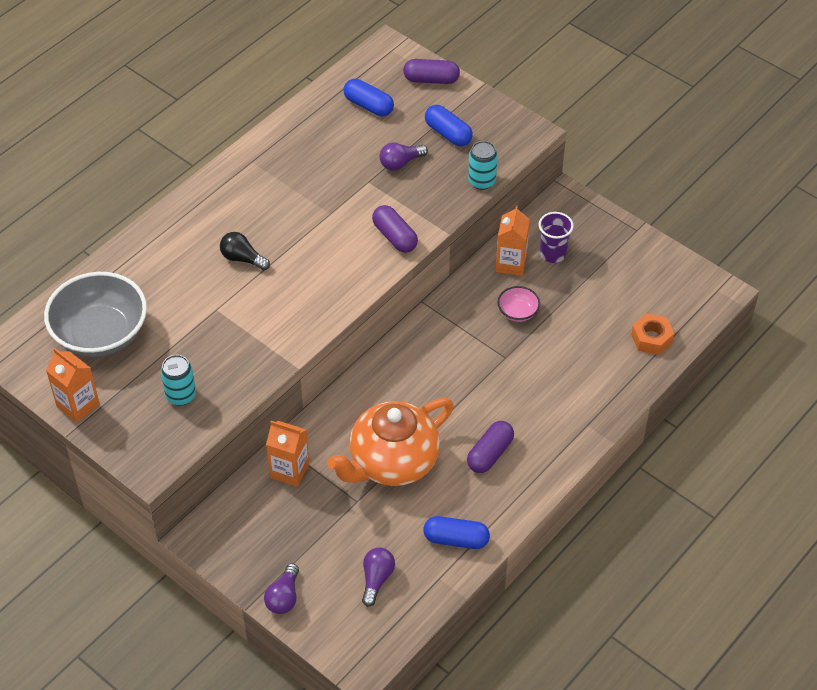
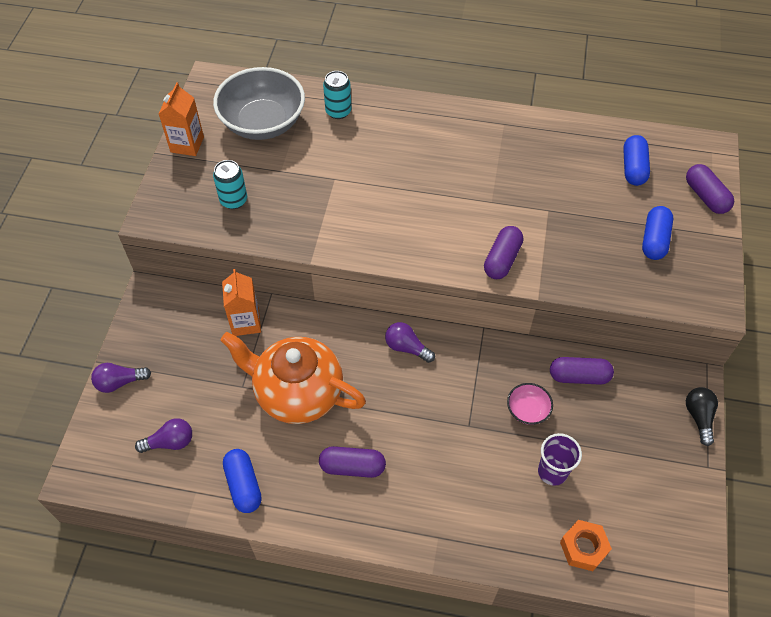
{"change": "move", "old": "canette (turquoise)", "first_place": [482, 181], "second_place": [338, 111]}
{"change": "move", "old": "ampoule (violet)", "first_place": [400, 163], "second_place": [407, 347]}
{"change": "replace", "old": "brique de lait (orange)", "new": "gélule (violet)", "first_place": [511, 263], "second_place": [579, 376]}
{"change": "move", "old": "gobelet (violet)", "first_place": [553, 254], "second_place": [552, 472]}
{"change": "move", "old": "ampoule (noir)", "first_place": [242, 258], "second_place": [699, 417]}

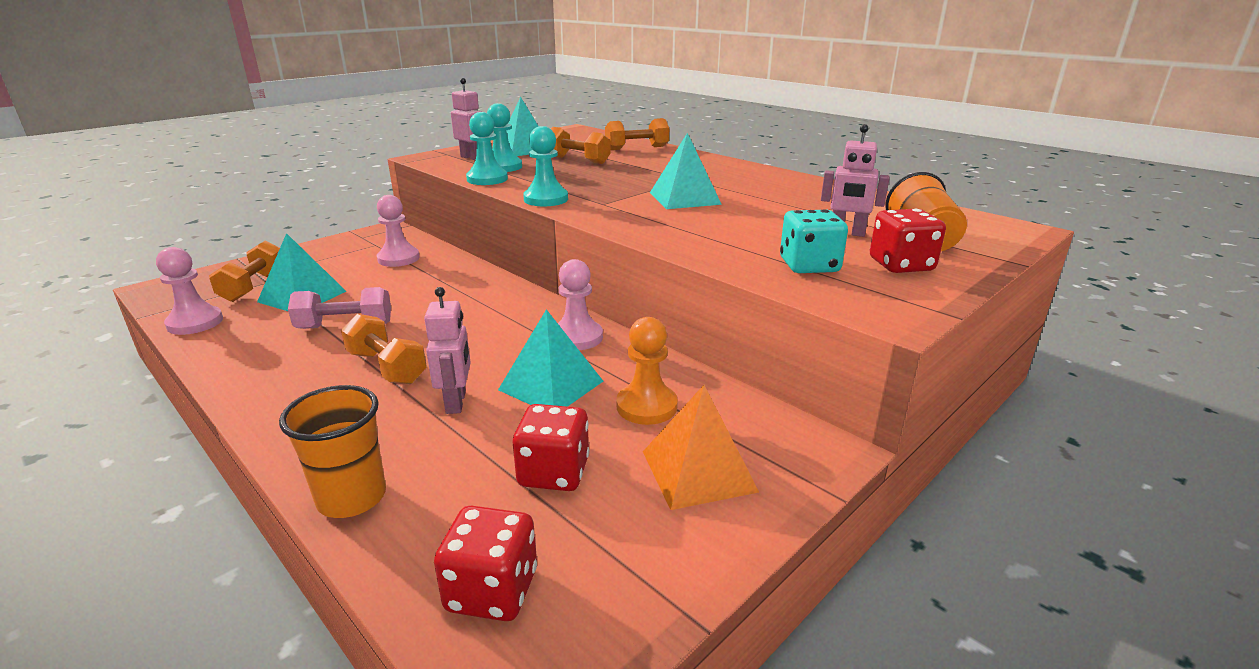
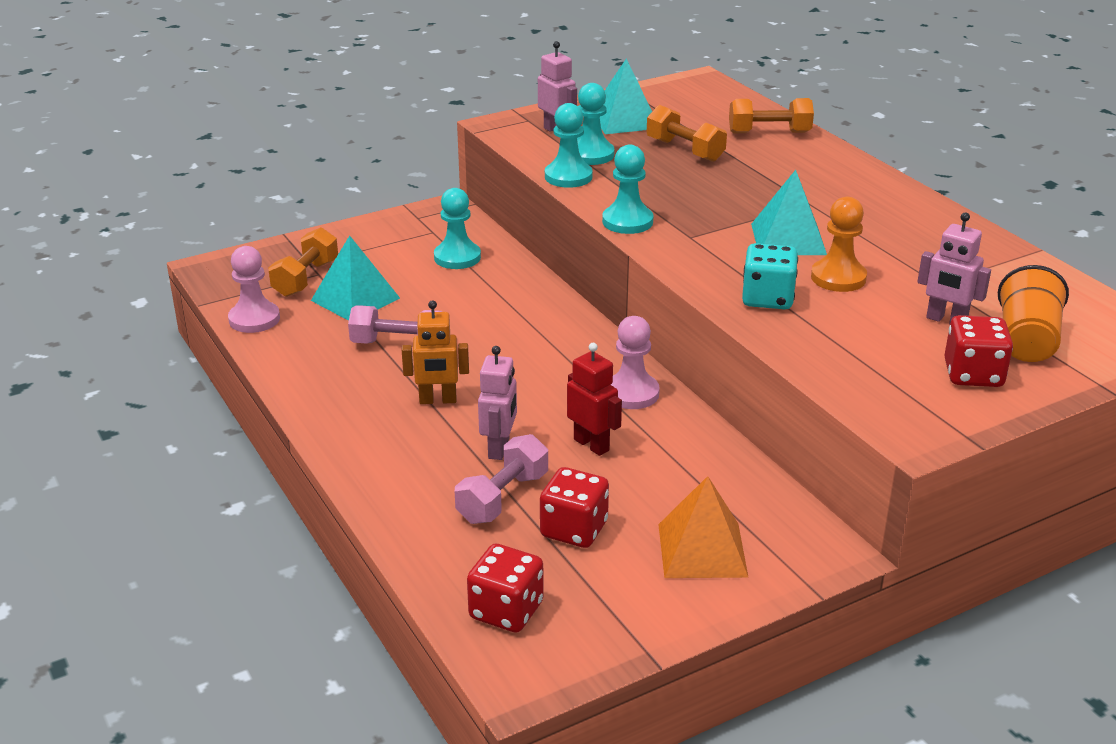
{"change": "recolor", "old": "pion (rose)", "new": "pion (turquoise)", "first_place": [398, 258], "second_place": [457, 257]}
{"change": "move", "old": "dé (turquoise)", "first_place": [809, 266], "second_place": [767, 298]}
{"change": "replace", "old": "pyramide (turquoise)", "new": "robot (rouge)", "first_place": [551, 385], "second_place": [591, 445]}
{"change": "replace", "old": "haltère (orange)", "new": "robot (orange)", "first_place": [387, 367], "second_place": [438, 400]}
{"change": "move", "old": "pion (orange)", "first_place": [646, 406], "second_place": [838, 278]}
{"change": "delete", "old": "gobelet (orange)", "first_place": [352, 498]}
{"change": "insert", "new": "haltère (rose)", "second_place": [503, 498]}

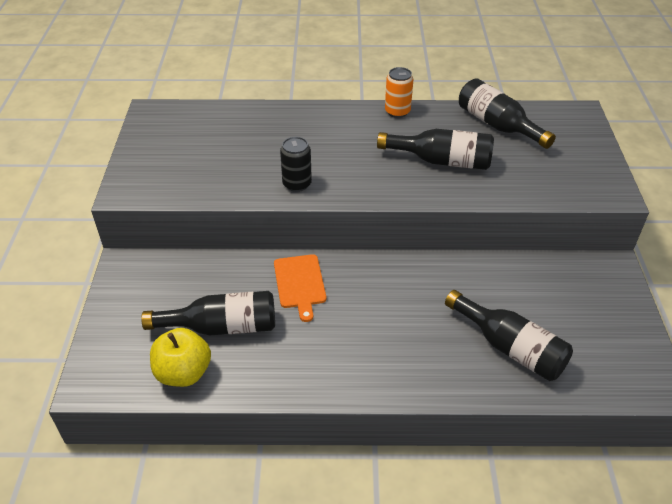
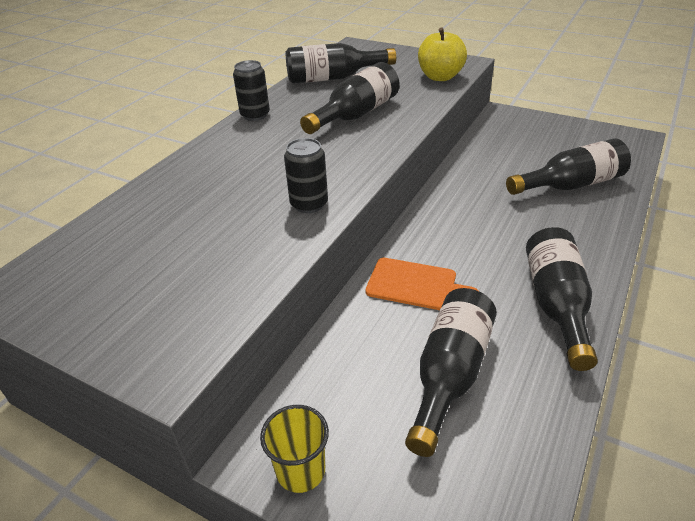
{"change": "recolor", "old": "canette (orange)", "new": "canette (noir)", "first_place": [397, 111], "second_place": [255, 115]}
{"change": "move", "old": "pomme (jaune)", "first_place": [183, 373], "second_place": [440, 77]}
{"change": "insert", "new": "bouteille (noir)", "second_place": [556, 304]}
{"change": "insert", "new": "gobelet (jaune)", "second_place": [301, 470]}

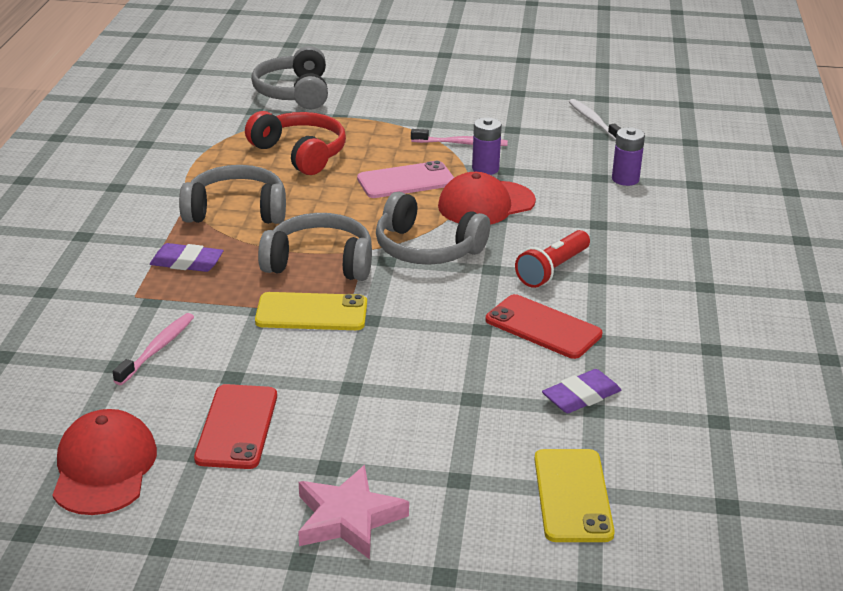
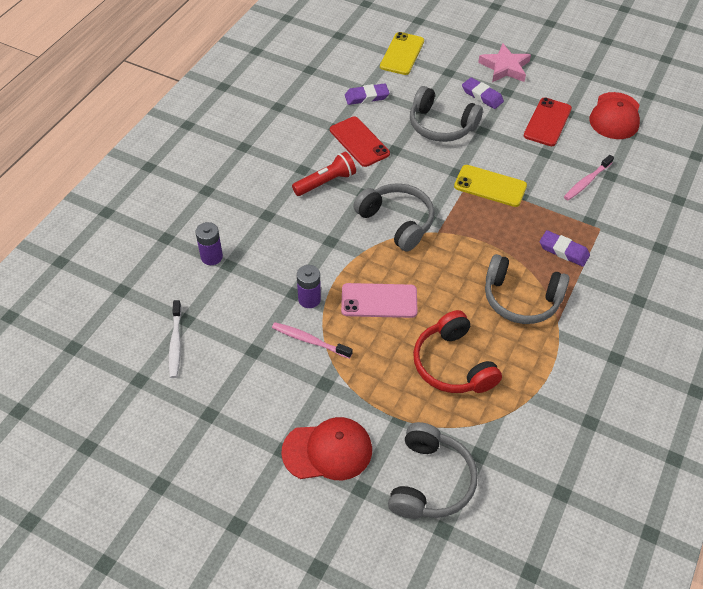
{"change": "move", "old": "casquette (rouge)", "first_place": [486, 204], "second_place": [327, 451]}
{"change": "move", "old": "casque audio (gris)", "first_place": [320, 262], "second_place": [441, 125]}
{"change": "insert", "new": "gomme (violet)", "second_place": [482, 96]}

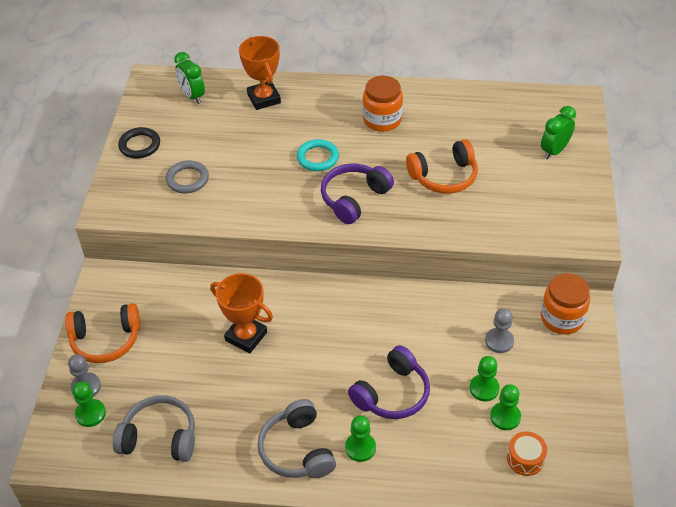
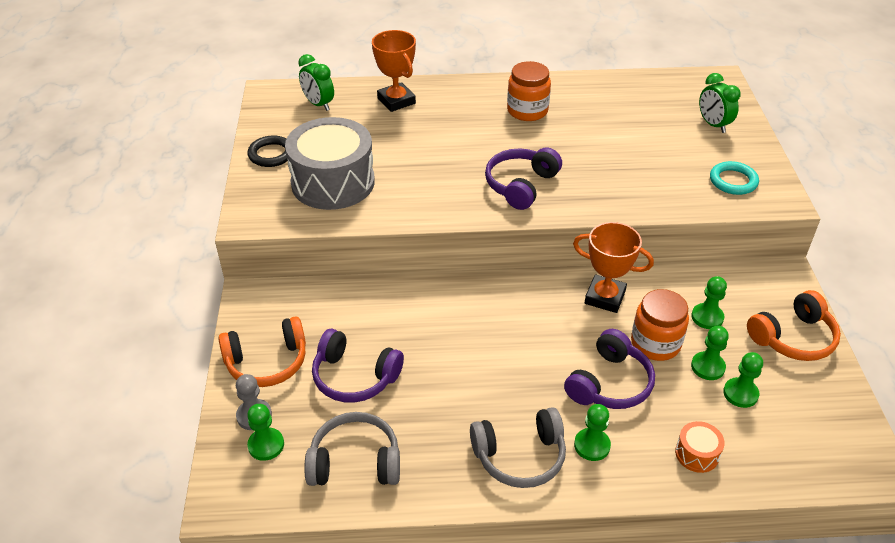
{"change": "rotate", "old": "réveil (vert)", "first_place": [554, 151], "second_place": [713, 125], "degrees": -60}
{"change": "move", "old": "anneau (turquoise)", "first_place": [317, 158], "second_place": [733, 181]}
{"change": "move", "old": "casque audio (orange)", "first_place": [444, 176], "second_place": [793, 338]}
{"change": "replace", "old": "anneau (gris)", "new": "tambour (gris)", "first_place": [187, 179], "second_place": [333, 182]}
{"change": "move", "old": "trophée (orange)", "first_place": [246, 336], "second_place": [605, 297]}
{"change": "move", "old": "bocal (orange)", "first_place": [562, 318], "second_place": [655, 343]}
{"change": "recolor", "old": "pion (gris)", "new": "pion (vert)", "first_place": [499, 341], "second_place": [707, 317]}
{"change": "rotate", "old": "casque audio (gris)", "first_place": [297, 450], "second_place": [520, 456], "degrees": -75}
{"change": "move", "old": "tambour (orange)", "first_place": [525, 459], "second_place": [697, 454]}
{"change": "insert", "new": "casque audio (violet)", "second_place": [354, 377]}

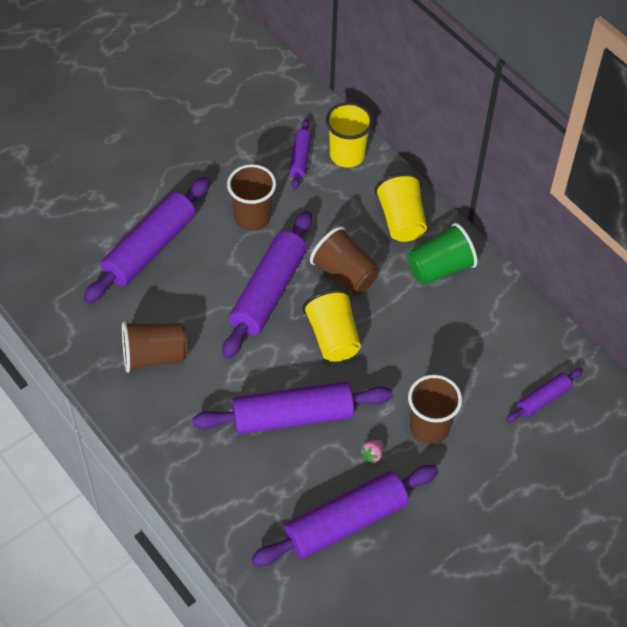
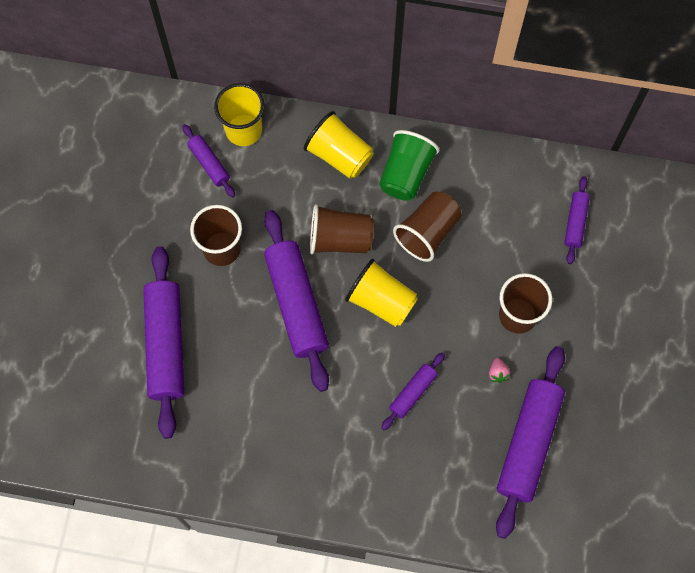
{"change": "move", "old": "gobelet (marron)", "first_place": [154, 356], "second_place": [427, 232]}
{"change": "resize", "old": "rouleau à pâtisserie (violet)", "first_place": [292, 416], "second_place": [412, 392], "factor": 0.5}

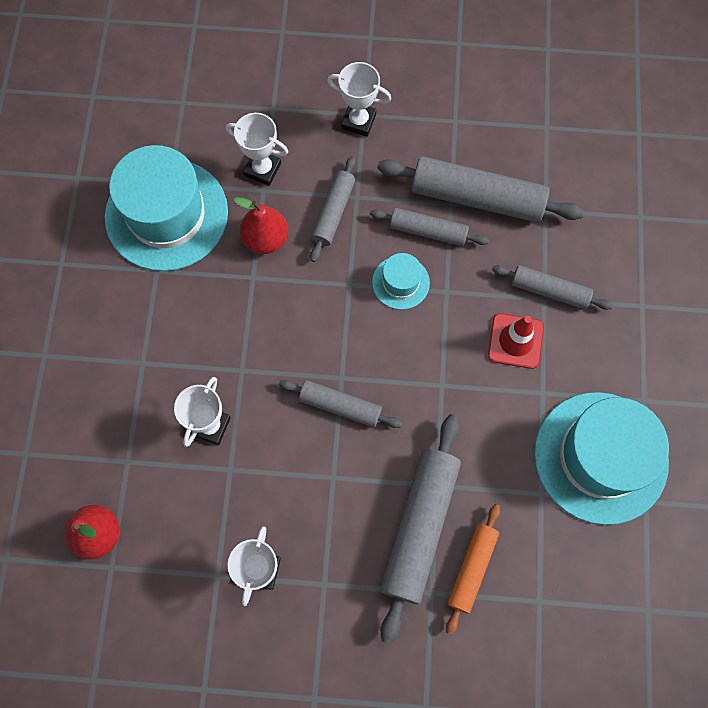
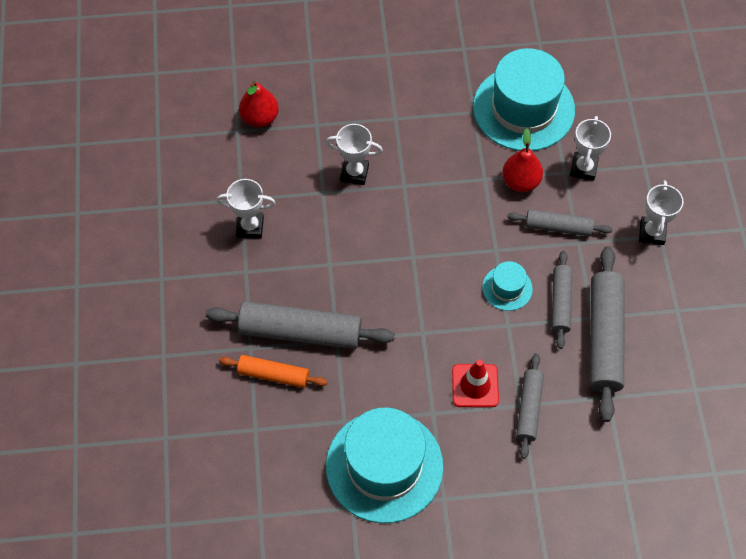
{"change": "delete", "old": "rouleau à pâtisserie (gris)", "first_place": [340, 406]}

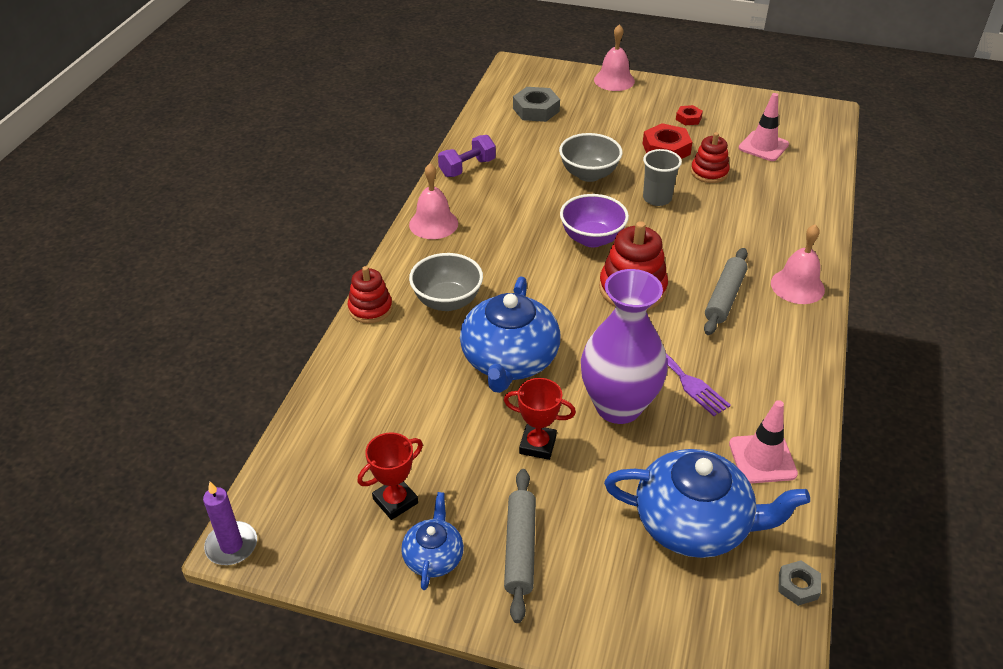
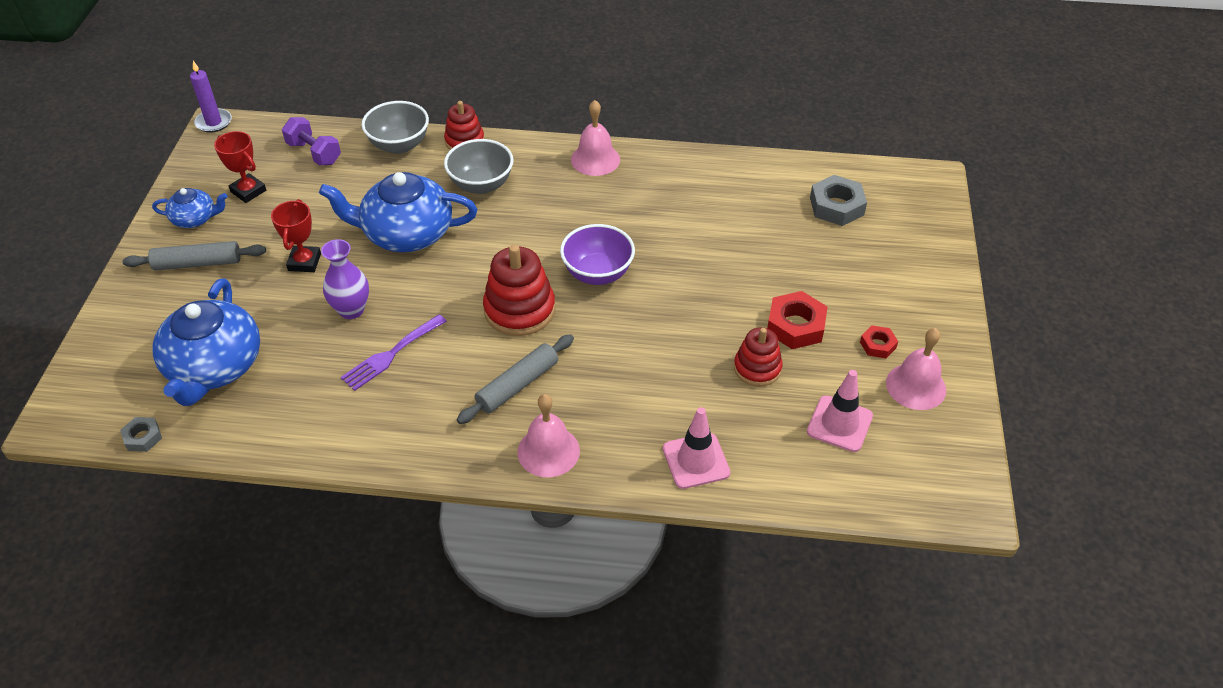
{"change": "move", "old": "cloche (rose)", "first_place": [614, 80], "second_place": [916, 386]}
{"change": "move", "old": "bol (gris)", "first_place": [589, 174], "second_place": [399, 145]}
{"change": "move", "old": "haltère (violet)", "first_place": [467, 168], "second_place": [314, 153]}
{"change": "delete", "old": "gobelet (gris)", "first_place": [657, 198]}
{"change": "rotate", "old": "rouleau à pâtisserie (gris)", "first_place": [725, 297], "second_place": [517, 385], "degrees": -60}
{"change": "resize", "old": "vase (violet)", "first_place": [618, 406], "second_place": [351, 310], "factor": 0.57}
{"change": "move", "old": "cône de chantier (rose)", "first_place": [762, 459], "second_place": [696, 461]}

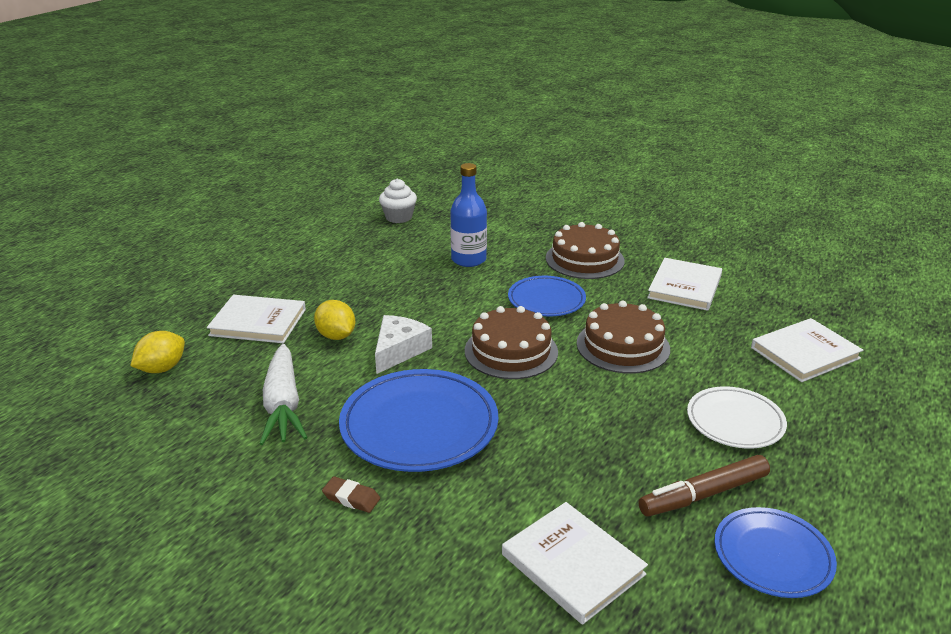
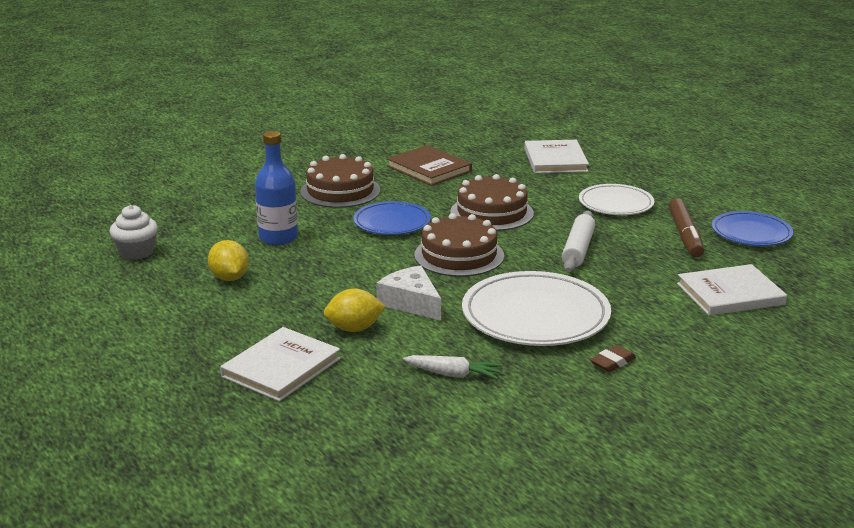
{"change": "recolor", "old": "livre (blanc)", "new": "livre (marron)", "first_place": [685, 287], "second_place": [429, 169]}
{"change": "move", "old": "citron (jaune)", "first_place": [162, 368], "second_place": [229, 278]}
{"change": "resize", "old": "carotte (blanc)", "first_place": [283, 405], "second_place": [453, 374], "factor": 0.59}
{"change": "recolor", "old": "assiette (bleu)", "new": "assiette (blanc)", "first_place": [419, 425], "second_place": [535, 316]}
{"change": "insert", "new": "rouleau à pâtisserie (blanc)", "second_place": [578, 249]}

